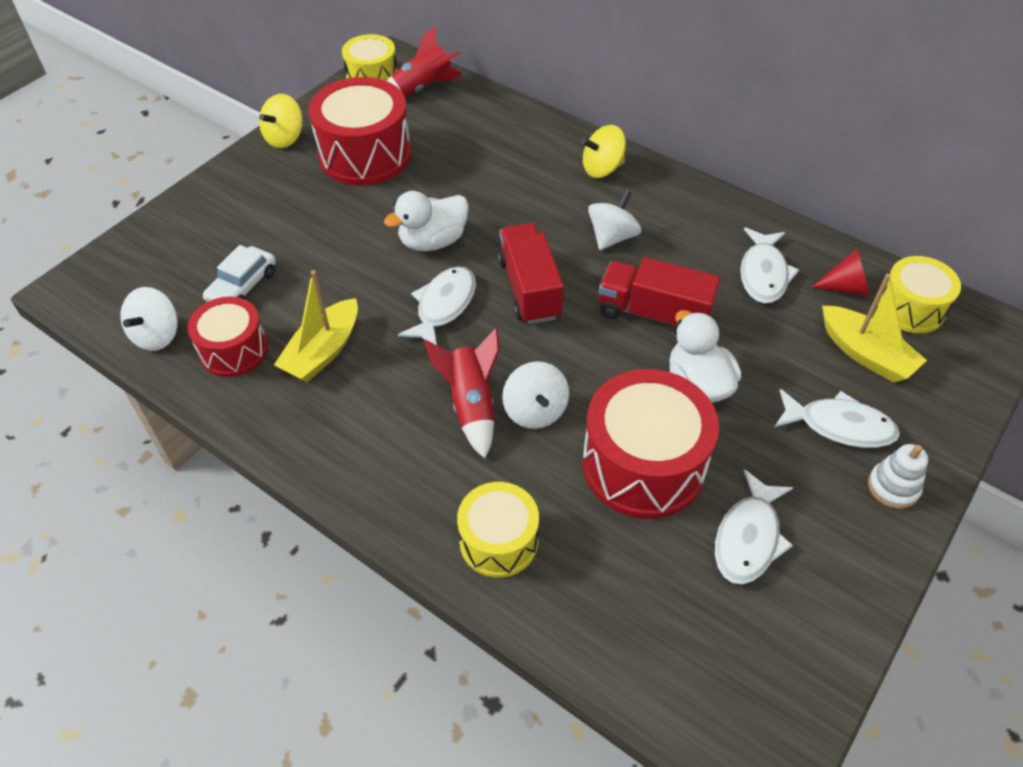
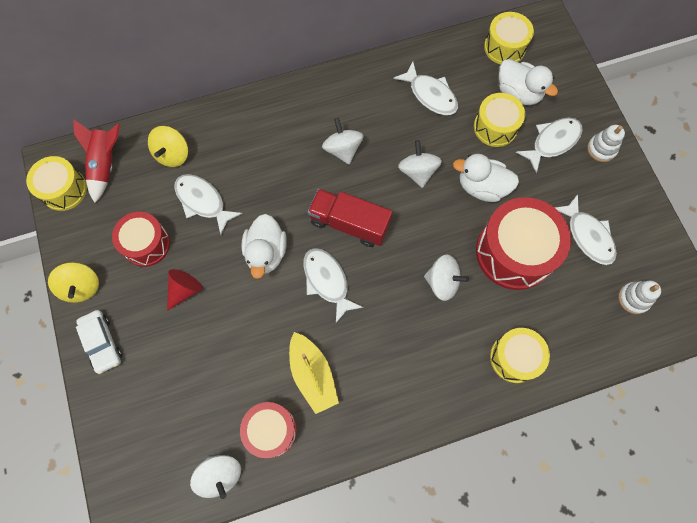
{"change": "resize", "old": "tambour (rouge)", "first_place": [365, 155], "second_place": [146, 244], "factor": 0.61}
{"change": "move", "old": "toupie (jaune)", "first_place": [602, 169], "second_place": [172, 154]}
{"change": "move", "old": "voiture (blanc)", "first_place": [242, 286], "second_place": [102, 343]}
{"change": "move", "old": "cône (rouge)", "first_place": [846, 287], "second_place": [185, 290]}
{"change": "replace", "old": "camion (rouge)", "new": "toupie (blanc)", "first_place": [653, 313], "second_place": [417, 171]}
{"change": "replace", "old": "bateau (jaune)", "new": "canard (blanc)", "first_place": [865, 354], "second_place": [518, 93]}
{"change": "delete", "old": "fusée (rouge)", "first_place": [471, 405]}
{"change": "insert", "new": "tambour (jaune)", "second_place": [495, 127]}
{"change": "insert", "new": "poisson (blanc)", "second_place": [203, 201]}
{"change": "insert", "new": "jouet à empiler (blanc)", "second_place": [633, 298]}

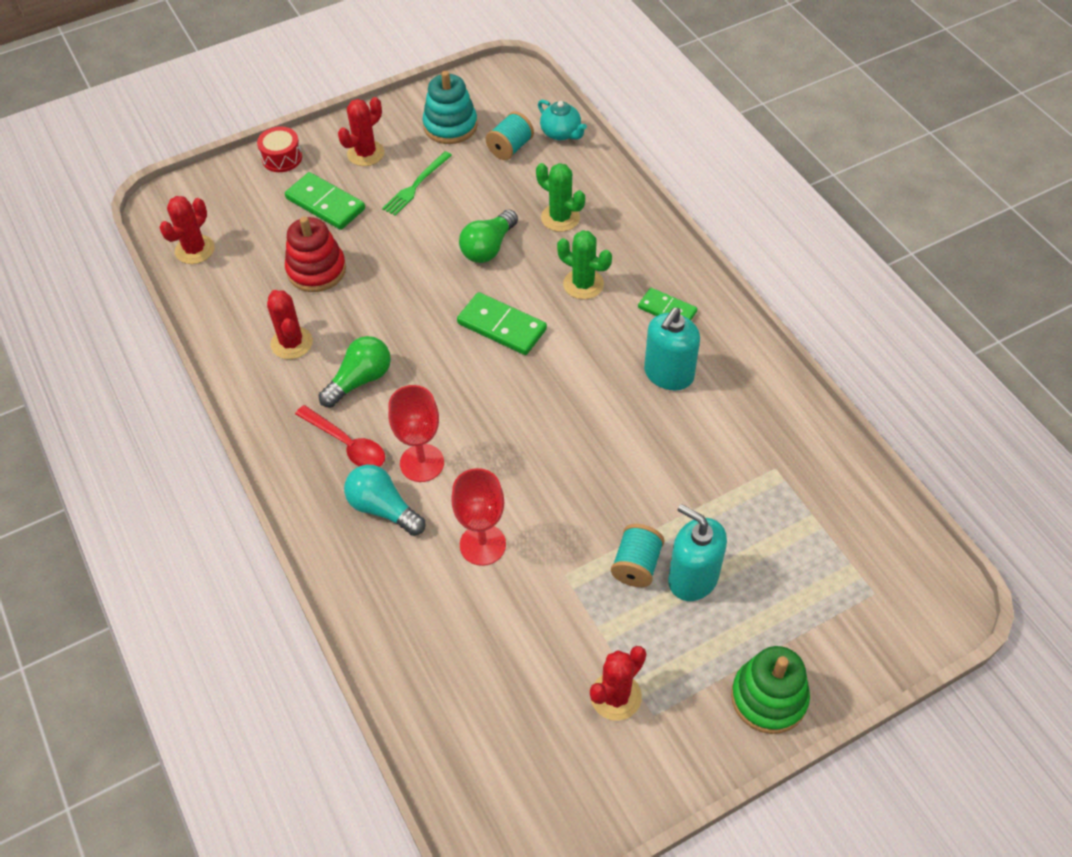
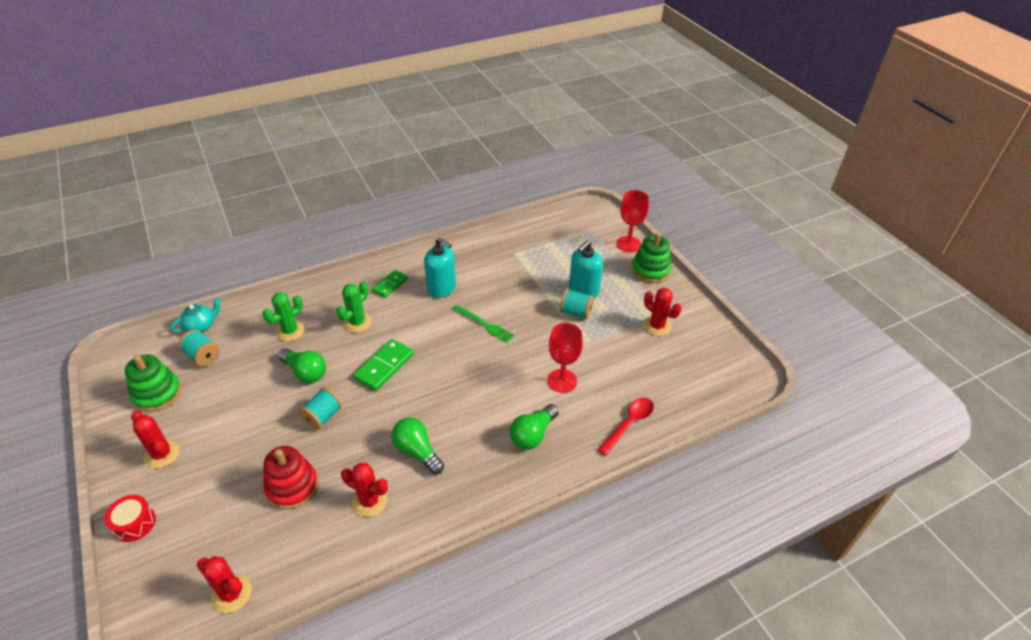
{"change": "recolor", "old": "jouet à empiler (turquoise)", "new": "jouet à empiler (vert)", "first_place": [450, 126], "second_place": [157, 394]}
{"change": "move", "old": "fourchette (vert)", "first_place": [416, 185], "second_place": [484, 324]}
{"change": "delete", "old": "domino (vert)", "first_place": [325, 204]}
{"change": "rotate", "old": "cactus (rouge)", "first_place": [291, 343], "second_place": [369, 501], "degrees": 45}
{"change": "move", "old": "verre à pied (rouge)", "first_place": [422, 463], "second_place": [628, 244]}
{"change": "move", "old": "cuillère (rouge)", "first_place": [347, 444], "second_place": [629, 423]}
{"change": "recolor", "old": "ampoule (turquoise)", "new": "ampoule (vert)", "first_place": [383, 508], "second_place": [533, 434]}
{"change": "insert", "new": "bobine (turquoise)", "second_place": [323, 416]}

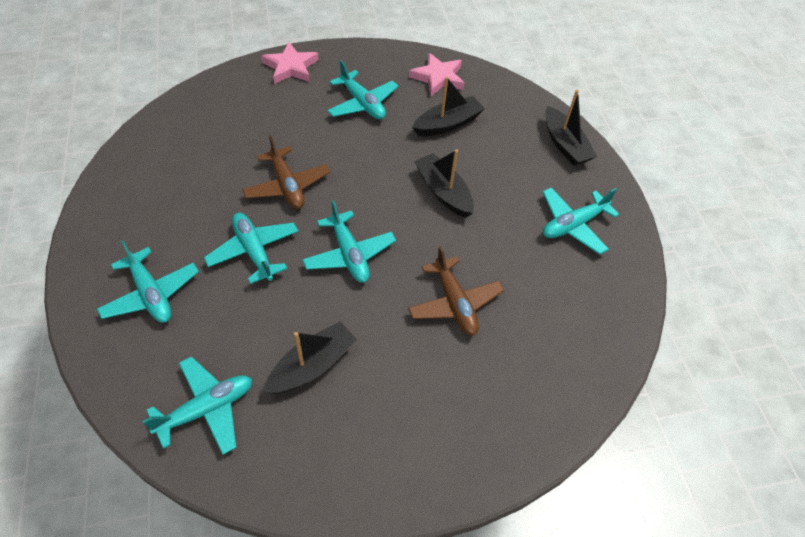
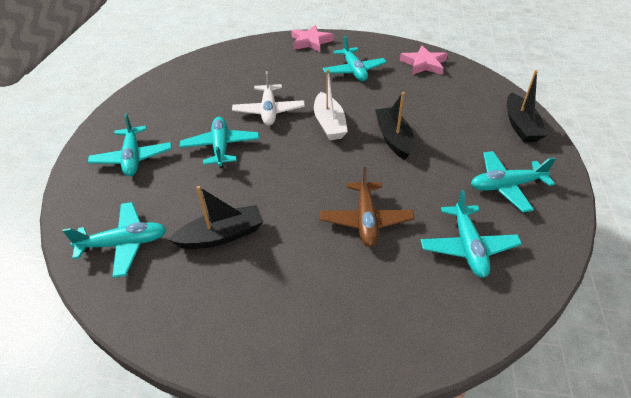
{"change": "delete", "old": "bateau (noir)", "first_place": [448, 124]}
{"change": "recolor", "old": "avion (marron)", "new": "avion (blanc)", "first_place": [287, 185], "second_place": [269, 111]}
{"change": "move", "old": "avion (turquoise)", "first_place": [349, 254], "second_place": [467, 247]}
{"change": "insert", "new": "bateau (blanc)", "second_place": [329, 124]}

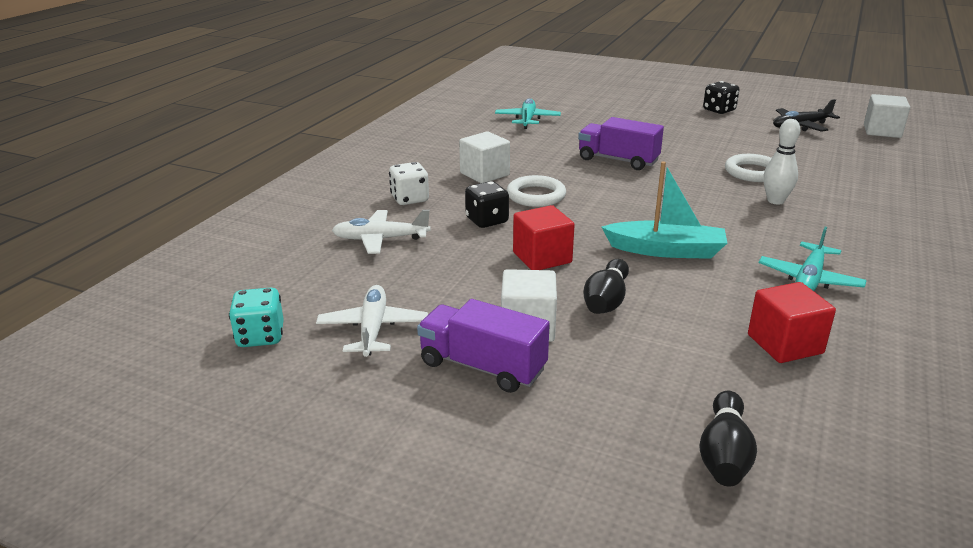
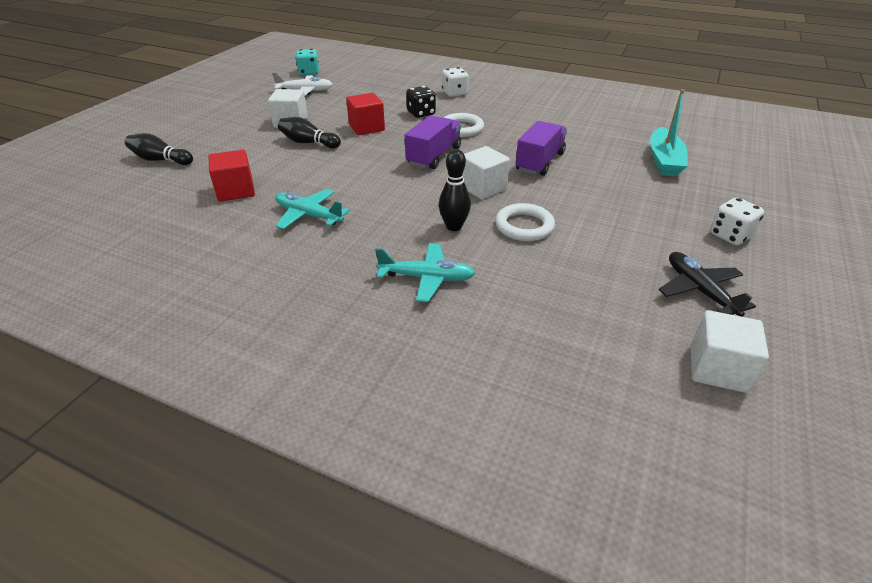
{"change": "recolor", "old": "dé (noir)", "new": "dé (blanc)", "first_place": [719, 110], "second_place": [730, 235]}
{"change": "move", "old": "avion (turquoise)", "first_place": [527, 120], "second_place": [427, 278]}
{"change": "recolor", "old": "quille (blanc)", "new": "quille (noir)", "first_place": [775, 201], "second_place": [454, 227]}
{"change": "move", "old": "cube (blanc)", "first_place": [484, 174], "second_place": [483, 188]}
{"change": "move", "old": "bateau (turquoise)", "first_place": [666, 250], "second_place": [664, 160]}
{"change": "delete", "old": "avion (blanc)", "first_place": [380, 239]}
{"change": "move", "old": "camion (violet)", "first_place": [482, 366], "second_place": [434, 156]}

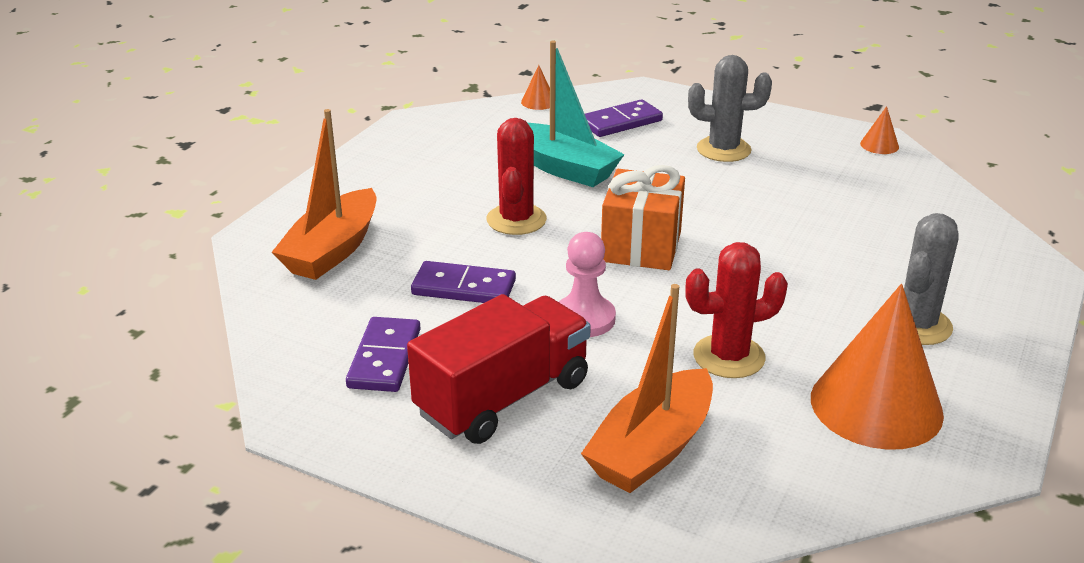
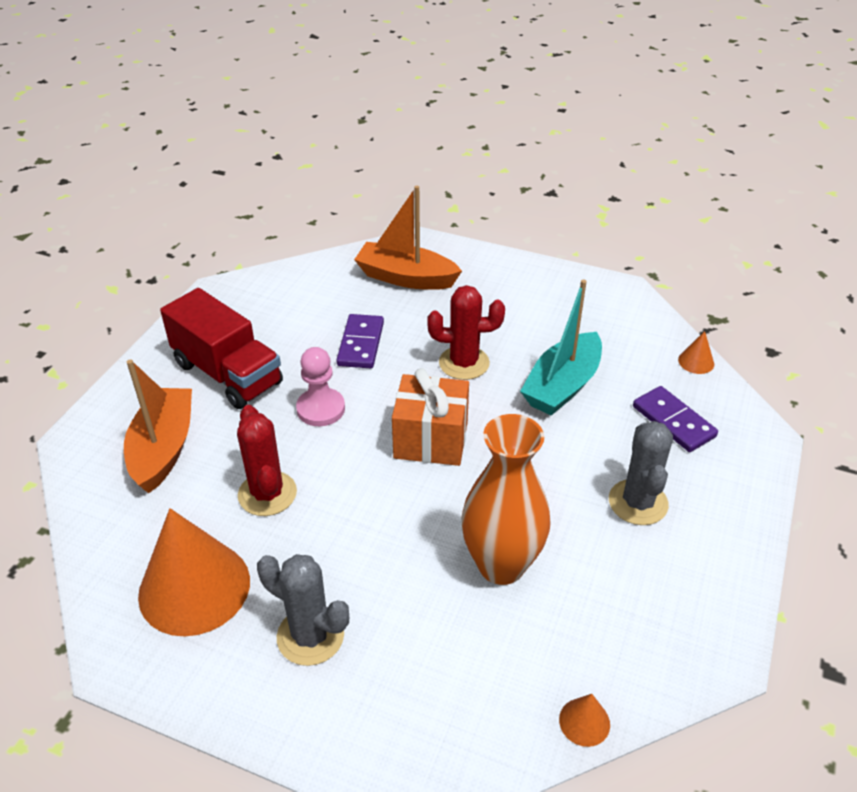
{"change": "move", "old": "cône (orange)", "first_place": [879, 145], "second_place": [584, 722]}
{"change": "rotate", "old": "bateau (orange)", "first_place": [651, 448], "second_place": [163, 448], "degrees": 60}
{"change": "delete", "old": "domino (violet)", "first_place": [384, 358]}
{"change": "insert", "new": "vase (orange)", "second_place": [501, 565]}

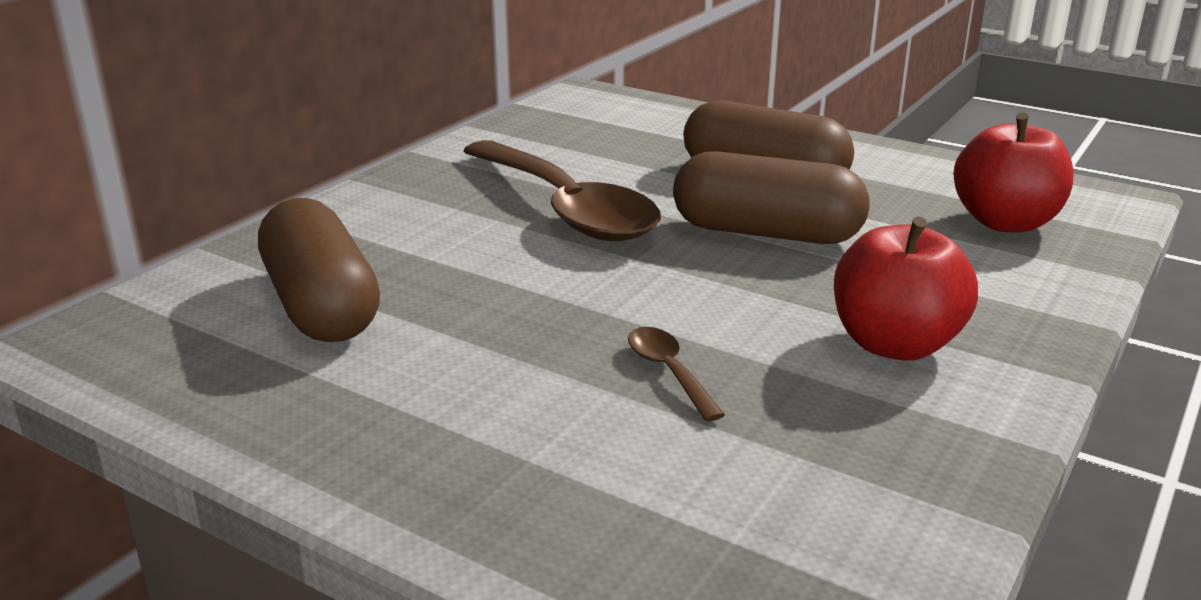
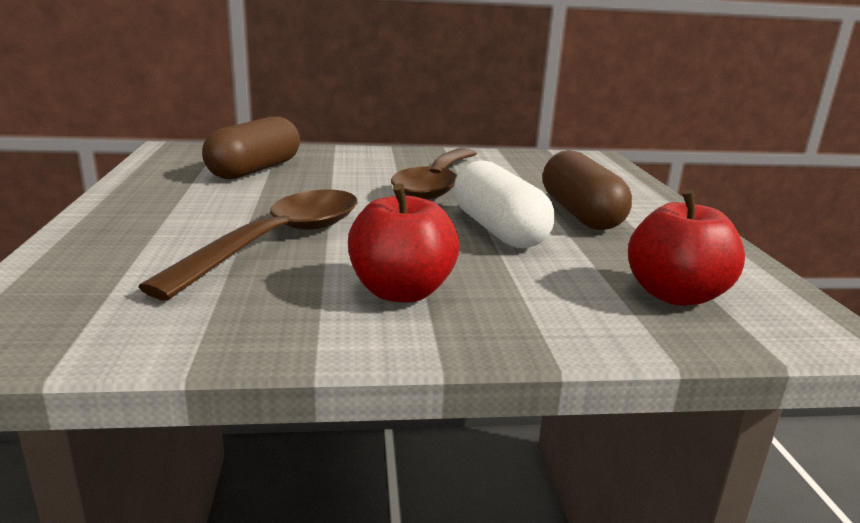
{"change": "recolor", "old": "gélule (marron)", "new": "gélule (blanc)", "first_place": [766, 233], "second_place": [498, 230]}
{"change": "resize", "old": "cuillère (marron)", "first_place": [669, 372], "second_place": [279, 242], "factor": 2.47}

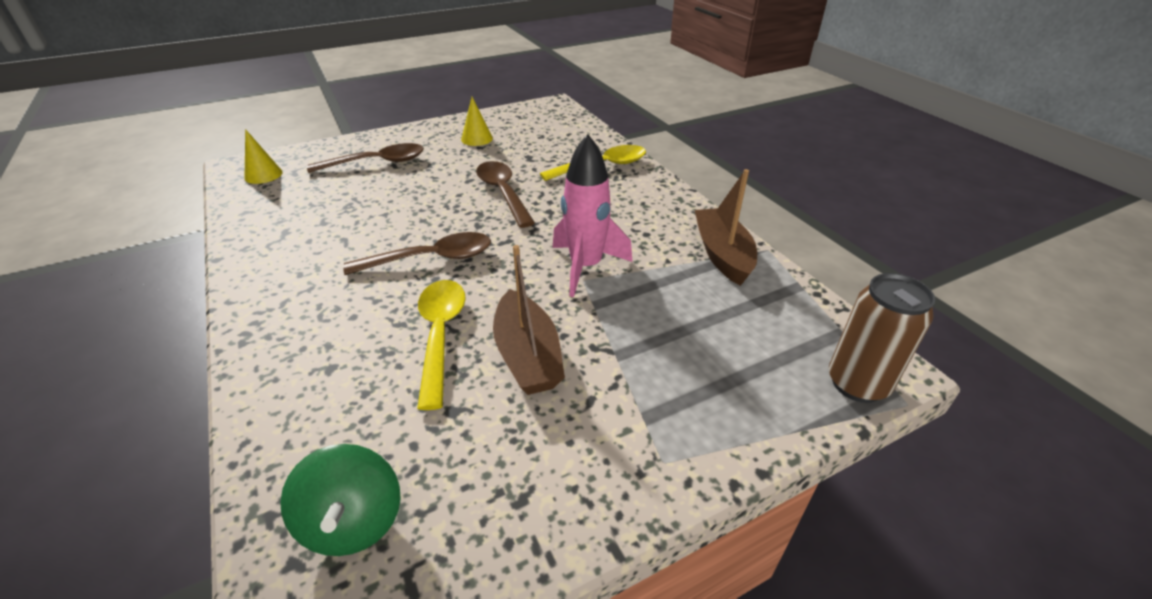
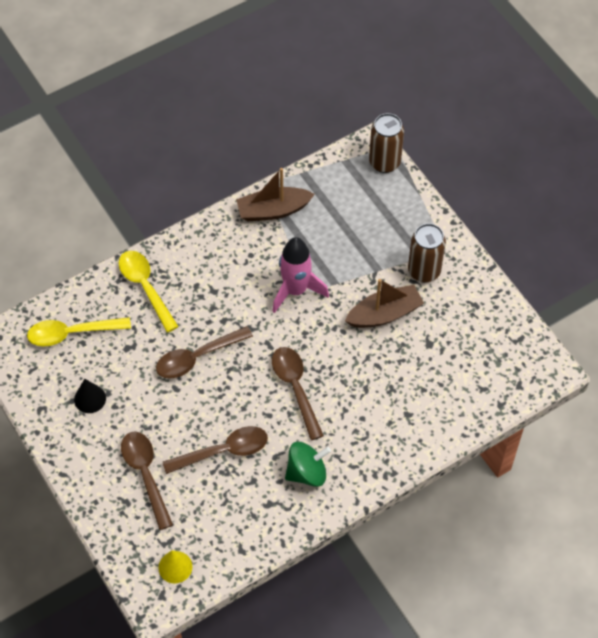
{"change": "recolor", "old": "cône (jaune)", "new": "cône (noir)", "first_place": [477, 138], "second_place": [90, 398]}
{"change": "move", "old": "cuillère (jaune)", "first_place": [440, 335], "second_place": [72, 333]}
{"change": "move", "old": "toupie (vert)", "first_place": [353, 522], "second_place": [307, 472]}
{"change": "insert", "new": "canette (marron)", "second_place": [424, 271]}
{"change": "insert", "new": "cuillère (marron)", "second_place": [223, 451]}

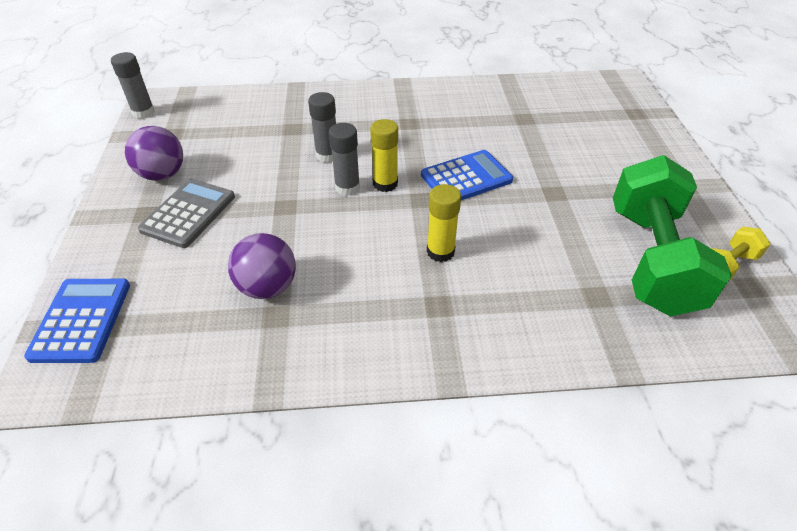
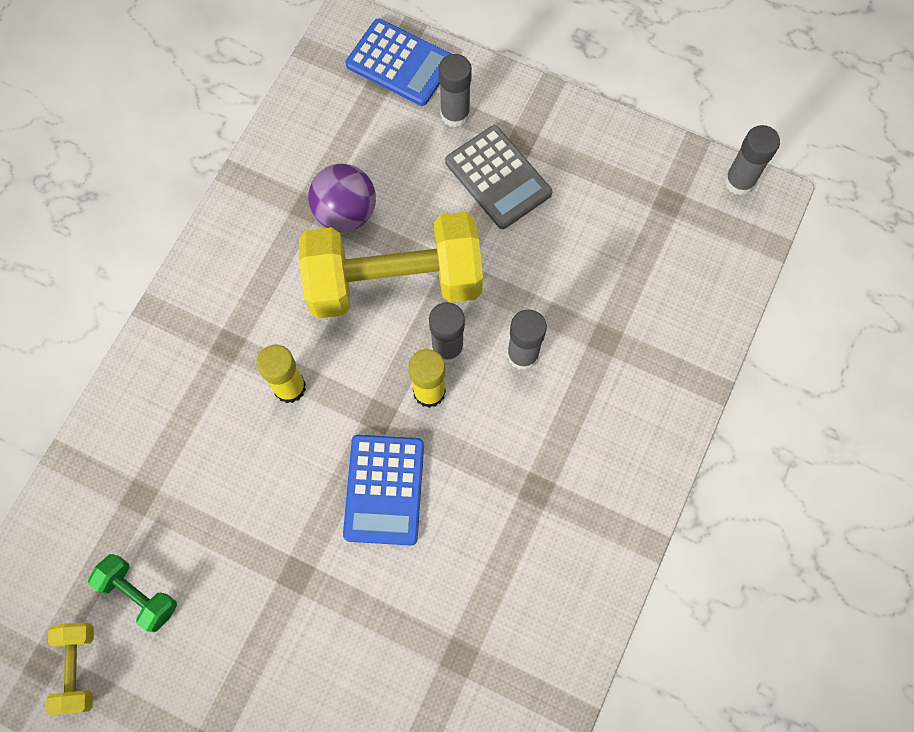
{"change": "delete", "old": "balle (violet)", "first_place": [162, 174]}
{"change": "resize", "old": "haltère (vert)", "first_place": [651, 259], "second_place": [139, 594], "factor": 0.44}
{"change": "insert", "new": "bâton de colle (gris)", "second_place": [455, 114]}
{"change": "insert", "new": "haltère (jaune)", "second_place": [394, 282]}

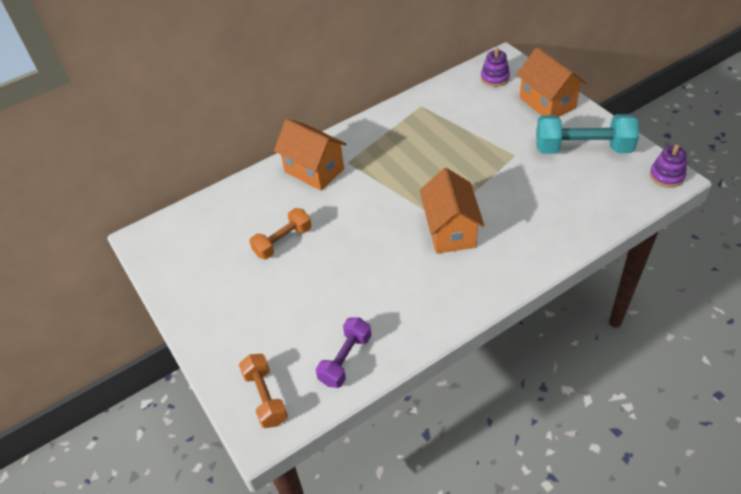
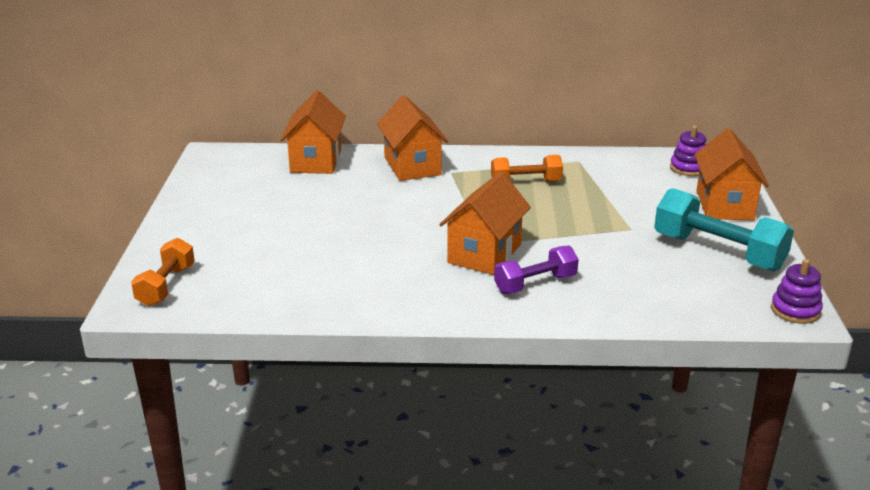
{"change": "move", "old": "haltère (orange)", "first_place": [283, 241], "second_place": [525, 182]}
{"change": "move", "old": "haltère (violet)", "first_place": [345, 359], "second_place": [535, 284]}
{"change": "insert", "new": "maison (orange)", "second_place": [316, 161]}

